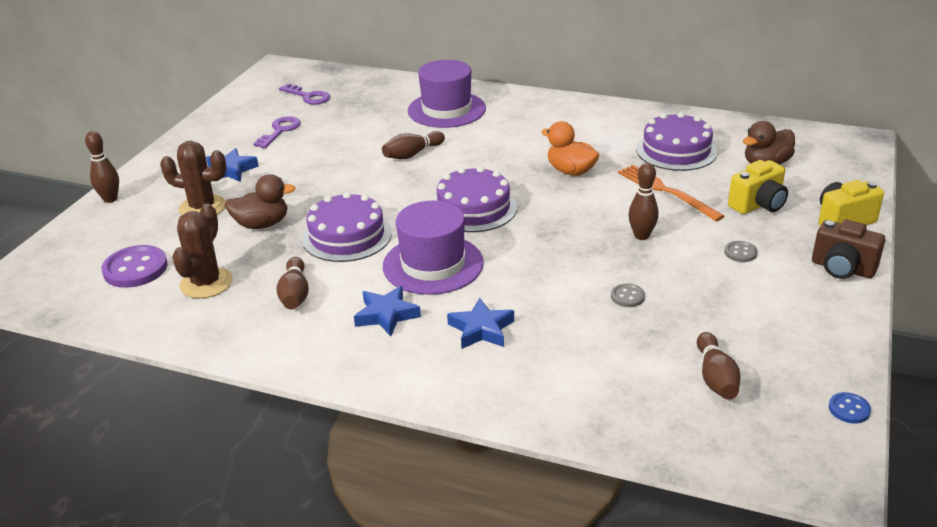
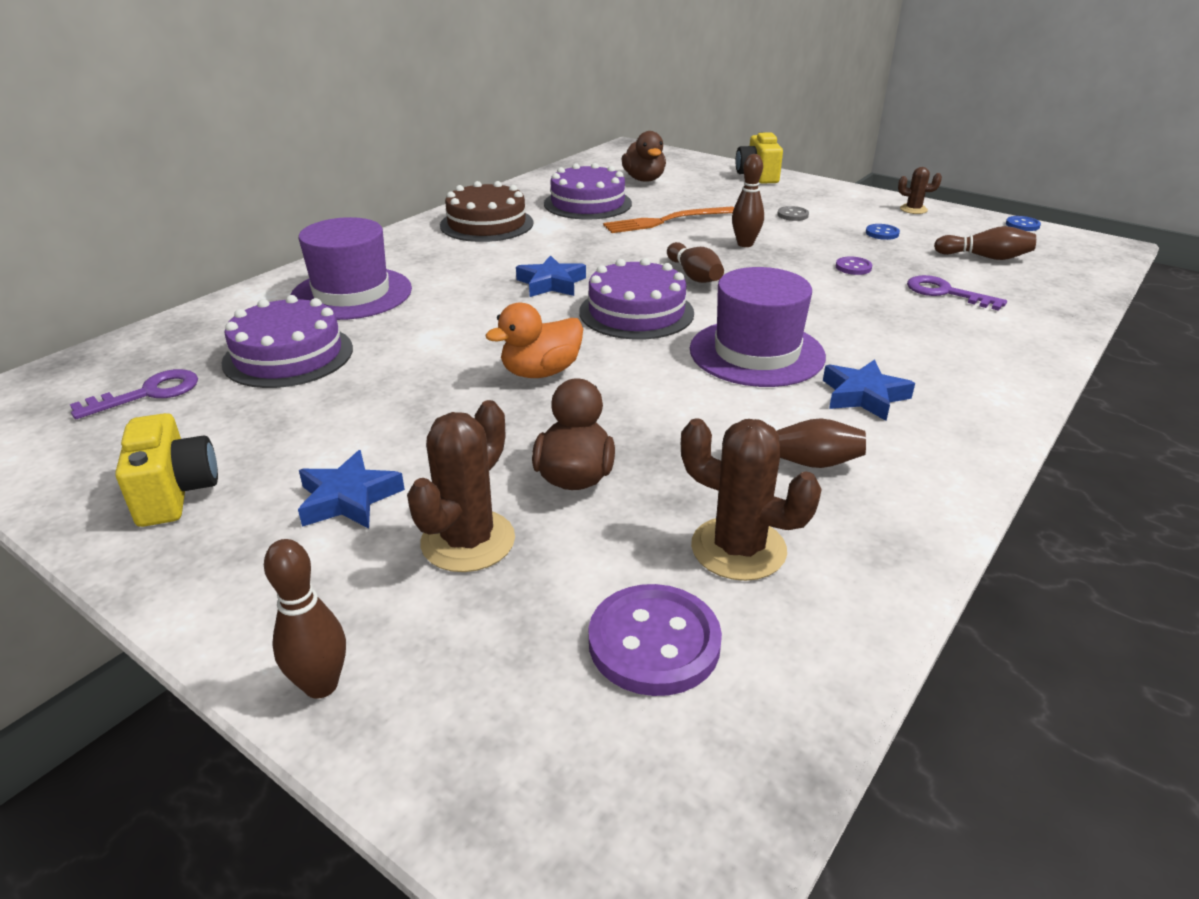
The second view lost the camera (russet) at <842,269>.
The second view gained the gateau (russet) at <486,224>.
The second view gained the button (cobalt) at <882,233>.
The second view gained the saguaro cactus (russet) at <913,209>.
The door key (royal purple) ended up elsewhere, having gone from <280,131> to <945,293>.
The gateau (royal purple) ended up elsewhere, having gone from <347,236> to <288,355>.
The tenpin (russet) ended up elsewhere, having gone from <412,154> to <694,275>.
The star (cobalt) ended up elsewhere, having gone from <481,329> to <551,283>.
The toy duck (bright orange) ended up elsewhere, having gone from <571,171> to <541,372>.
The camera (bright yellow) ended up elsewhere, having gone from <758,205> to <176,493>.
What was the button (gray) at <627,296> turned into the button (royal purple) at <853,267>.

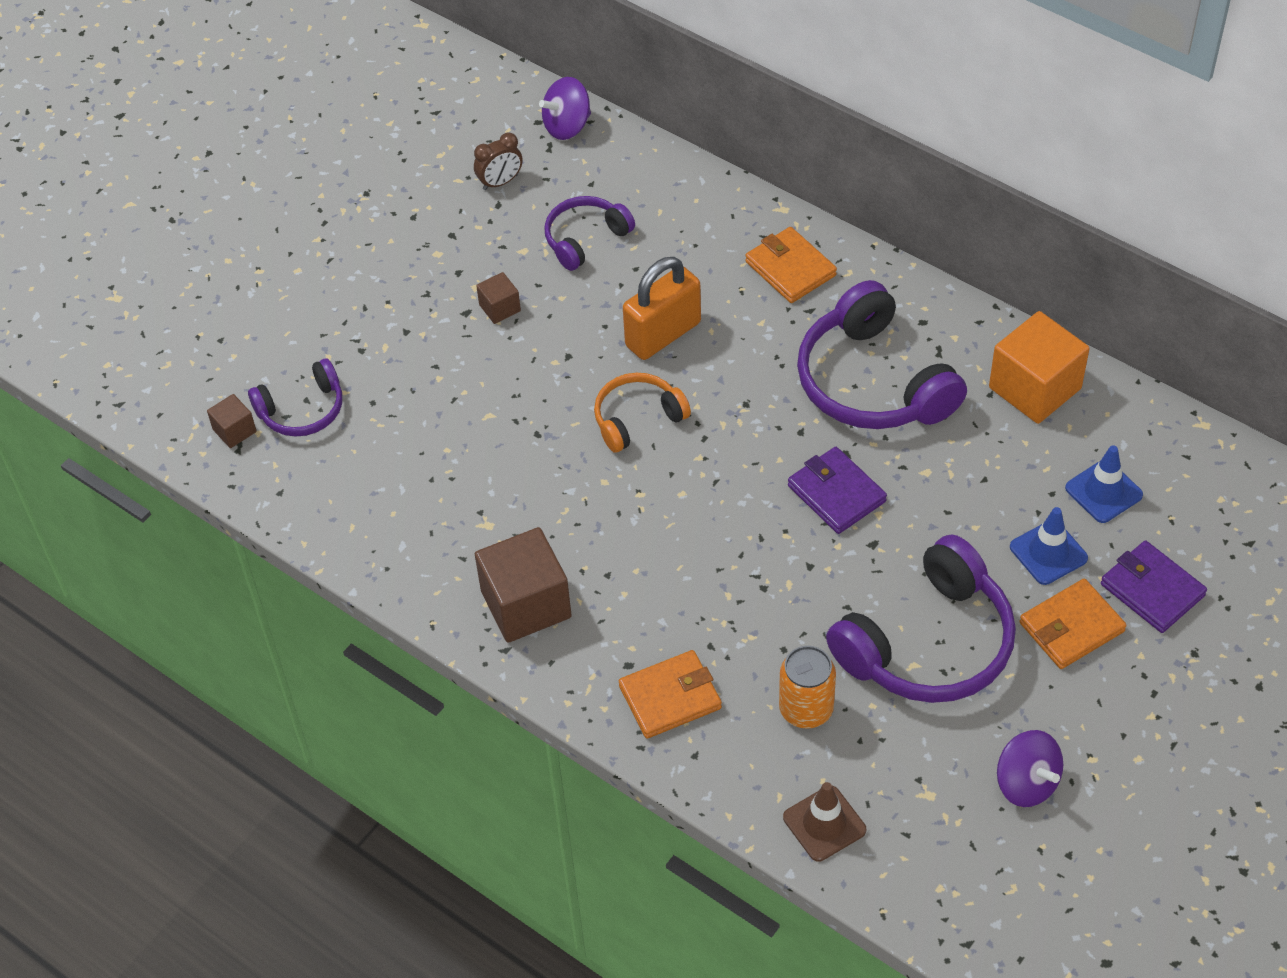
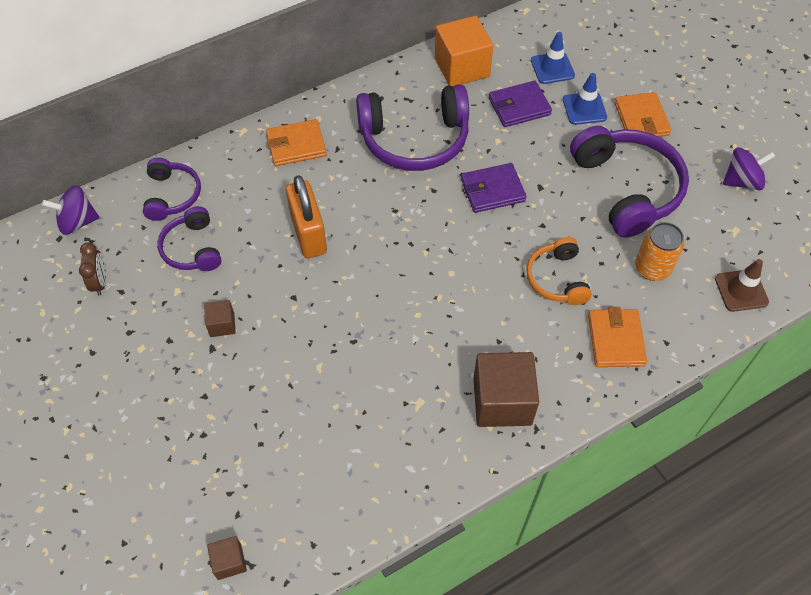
The headphones (royal purple) ended up elsewhere, having gone from <302,410> to <172,195>.
The headphones (bright orange) ended up elsewhere, having gone from <637,418> to <557,279>.
The wallet (royal purple) ended up elsewhere, having gone from <1152,590> to <519,106>.
The spinning top (royal purple) at <567,126> ended up facing another way, 90 degrees clockwise from before.

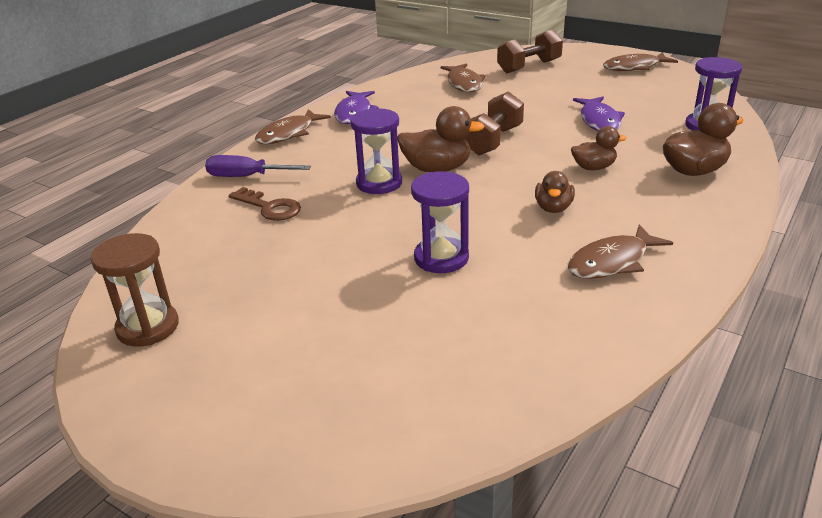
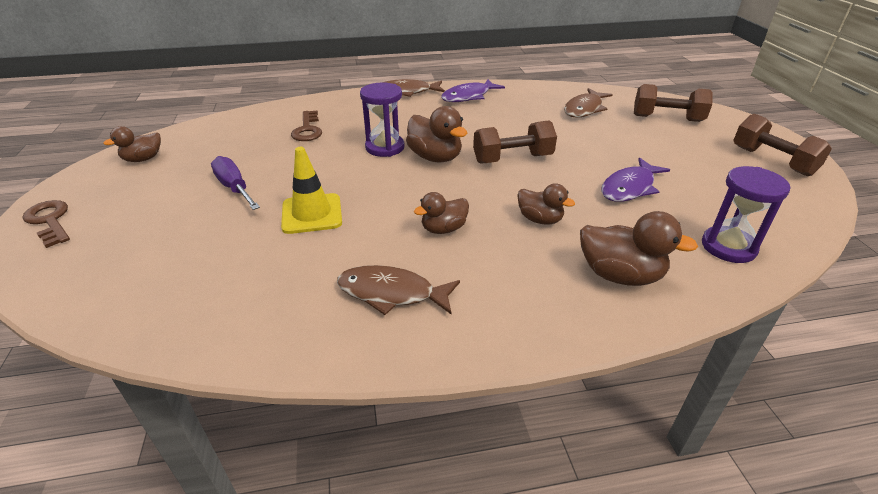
The second view gained the door key (russet) at <49,221>.
The hand screwdriver (royal purple) ended up elsewhere, having gone from <247,176> to <234,188>.
Where the sand timer (russet) stood at <148,327>, the toy duck (russet) came to stand at <143,159>.
Where the sand timer (royal purple) stood at <441,258>, the road cone (bright yellow) came to stand at <312,214>.
Where the fish figure (russet) stood at <634,67>, the hand weight (russet) came to stand at <772,161>.

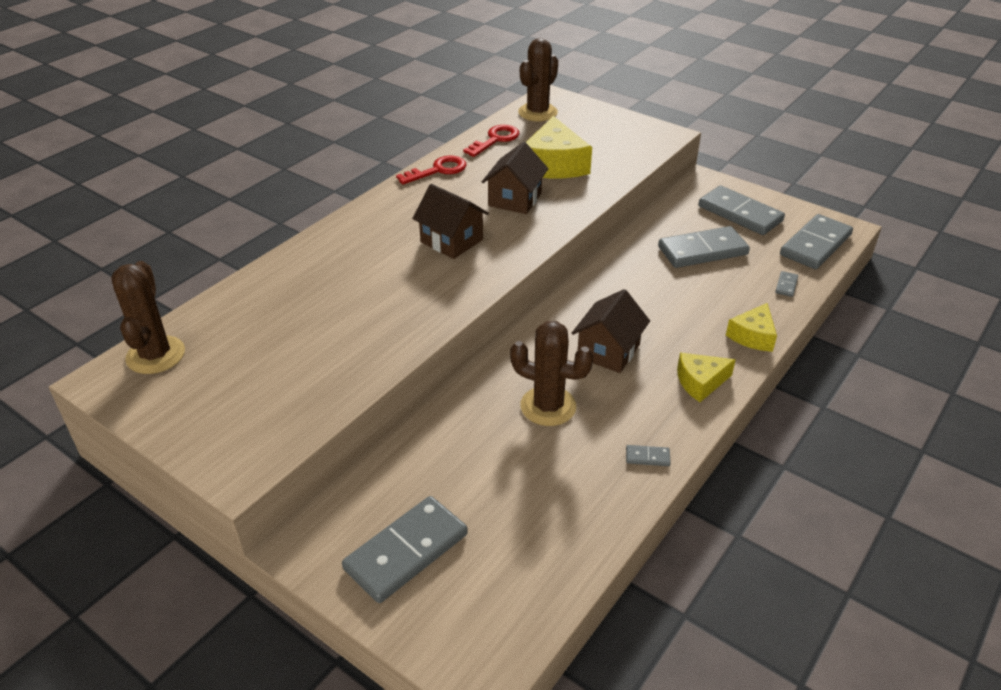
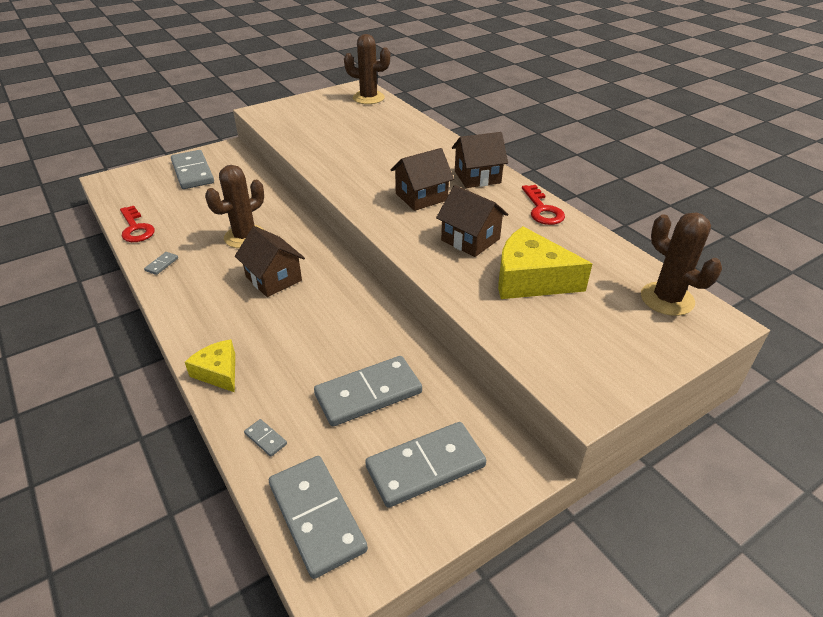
The second view lost the cheese wedge (bright yellow) at <700,382>.
The second view gained the cottage (russet) at <477,177>.
The door key (scarlet) ended up elsewhere, having gone from <495,140> to <136,228>.
The domino piece (gray) at <702,251> ended up facing another way, 60 degrees clockwise from before.

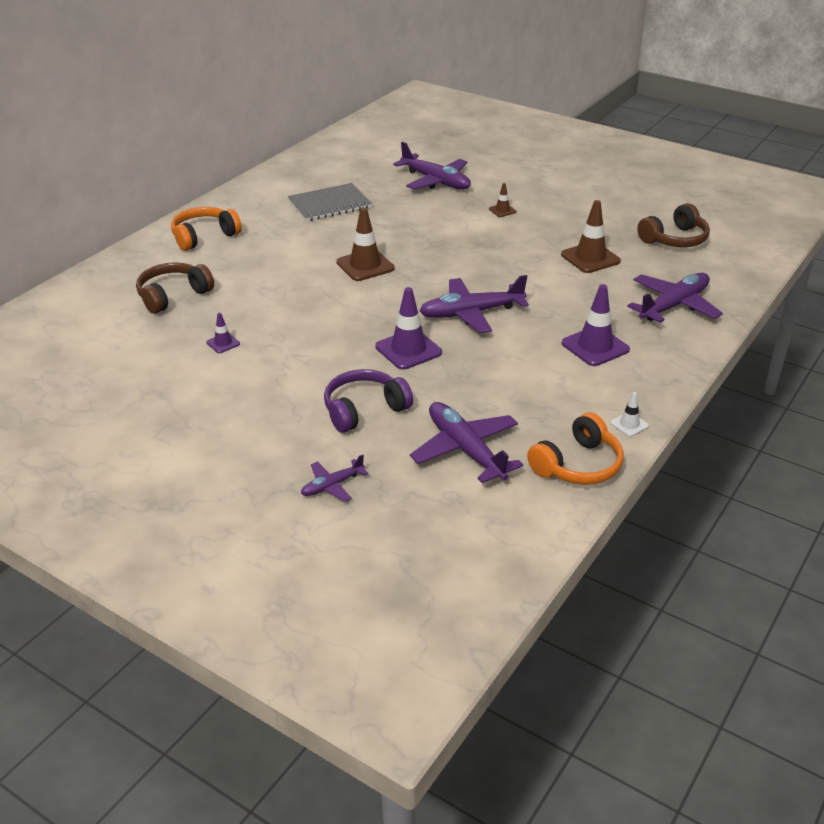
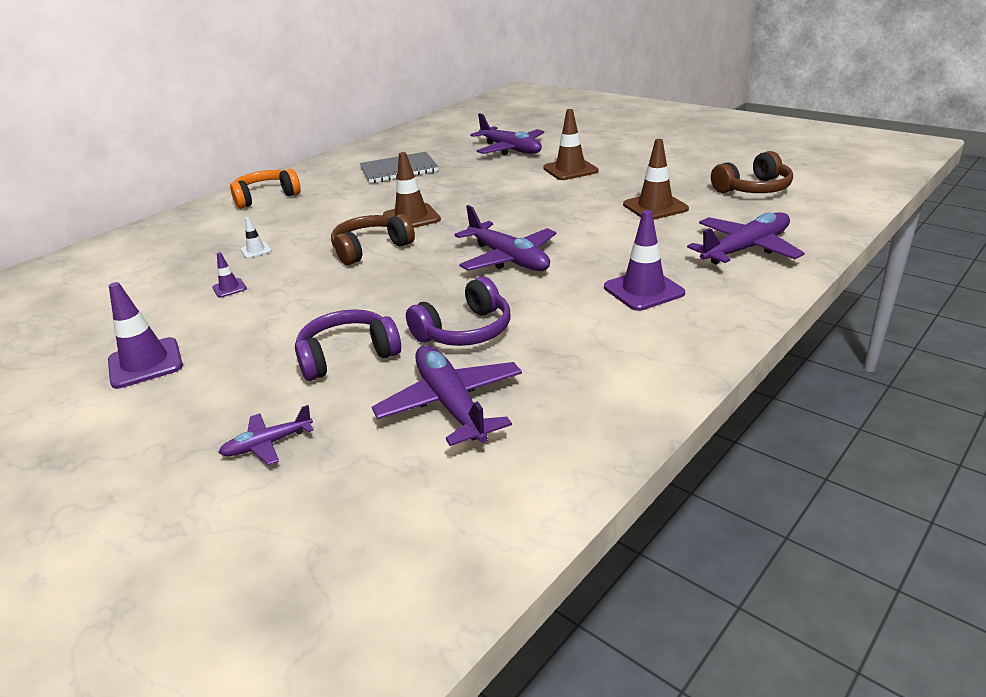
The second view lost the headphones (bright orange) at <578,465>.
The second view gained the headphones (royal purple) at <465,331>.
The headphones (russet) ended up elsewhere, having gone from <173,296> to <371,249>.
The road cone (royal purple) ended up elsewhere, having gone from <408,350> to <145,363>.
The road cone (pure white) ended up elsewhere, having gone from <629,424> to <256,250>.
The plane (royal purple) at <471,313> ended up facing another way, 120 degrees counterclockwise from before.
The size of the road cone (russet) at <502,210> changed by a factor of 1.97.

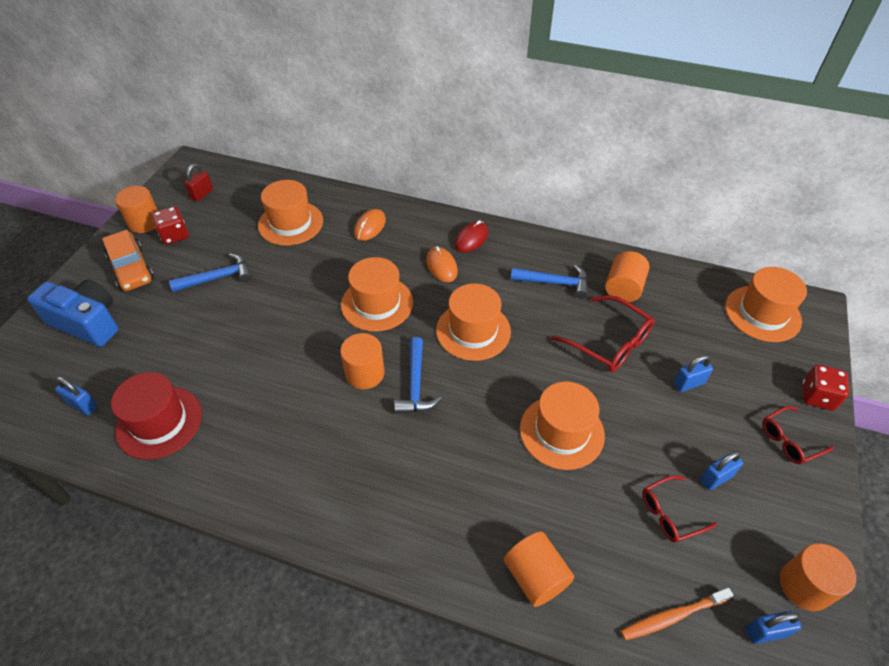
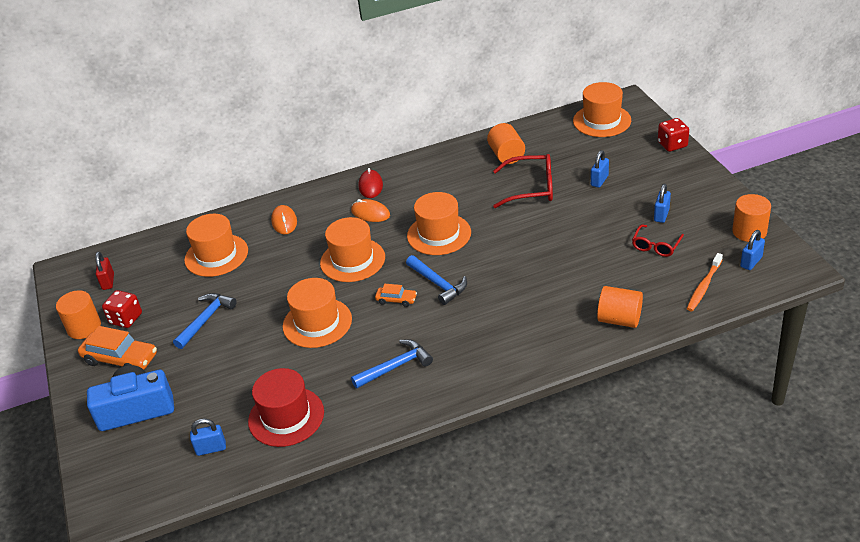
The second view lost the spectacles (scarlet) at <789,440>.
The hammer (cobalt) ended up elsewhere, having gone from <554,283> to <395,366>.
The tall hat (bright orange) ended up elsewhere, having gone from <561,432> to <317,323>.
Where the solid cylinder (bright orange) stood at <365,373>, the automobile (bright orange) came to stand at <396,300>.

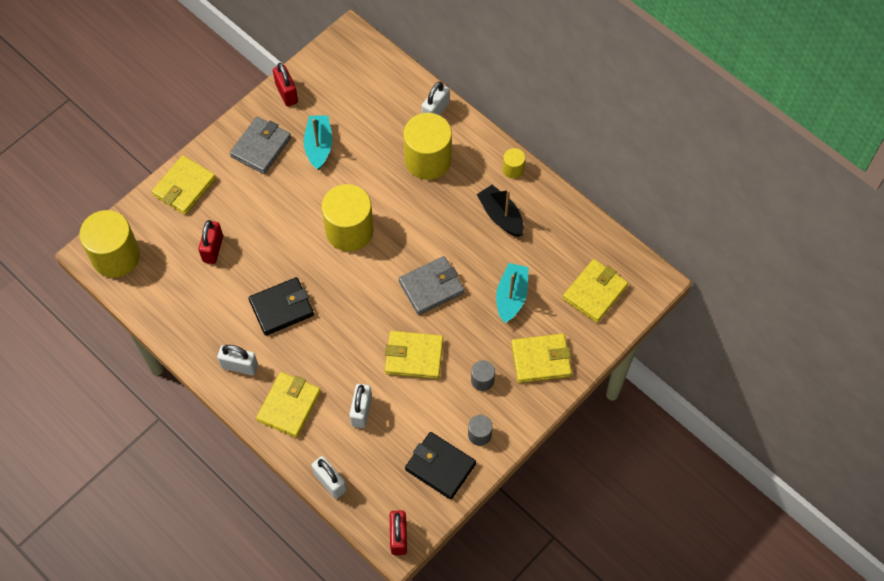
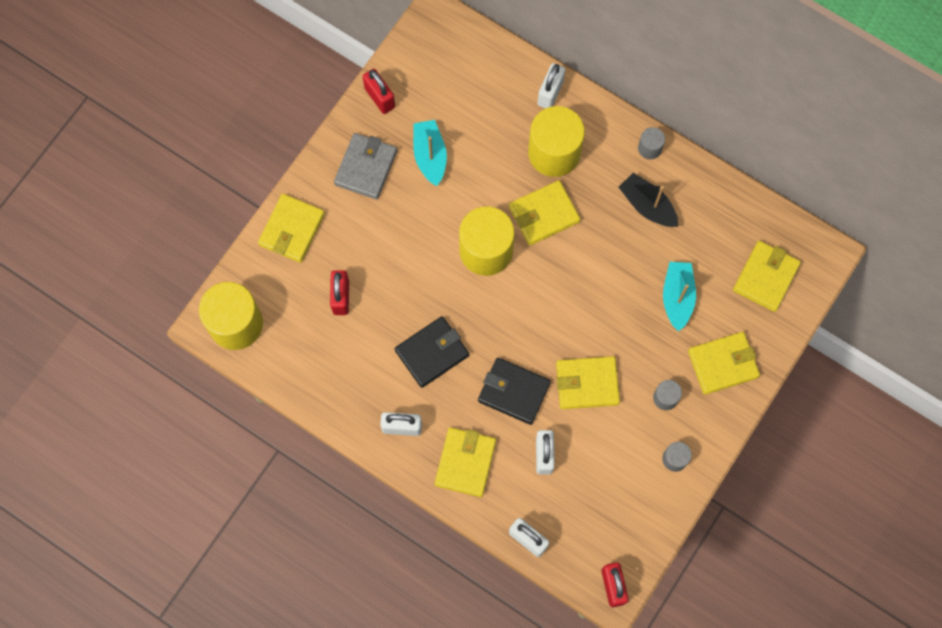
The second view lost the wallet (gray) at <431,287>.
The second view gained the wallet (bright yellow) at <544,214>.
The wallet (jet-black) ended up elsewhere, having gone from <440,466> to <513,392>.
What was the solid cylinder (bright yellow) at <513,169> turned into the solid cylinder (gray) at <649,148>.

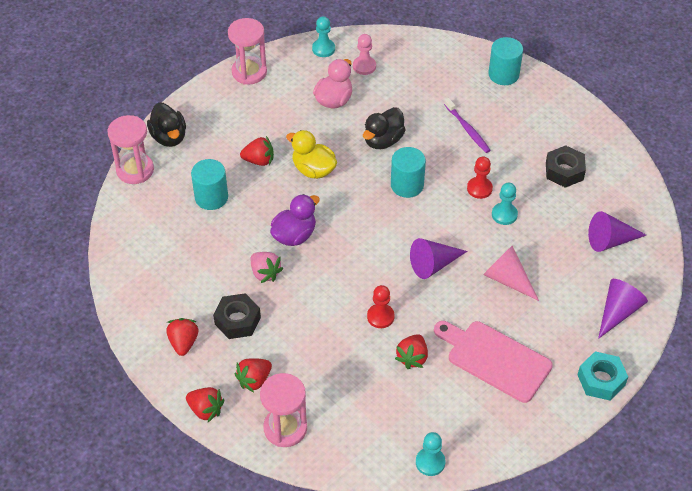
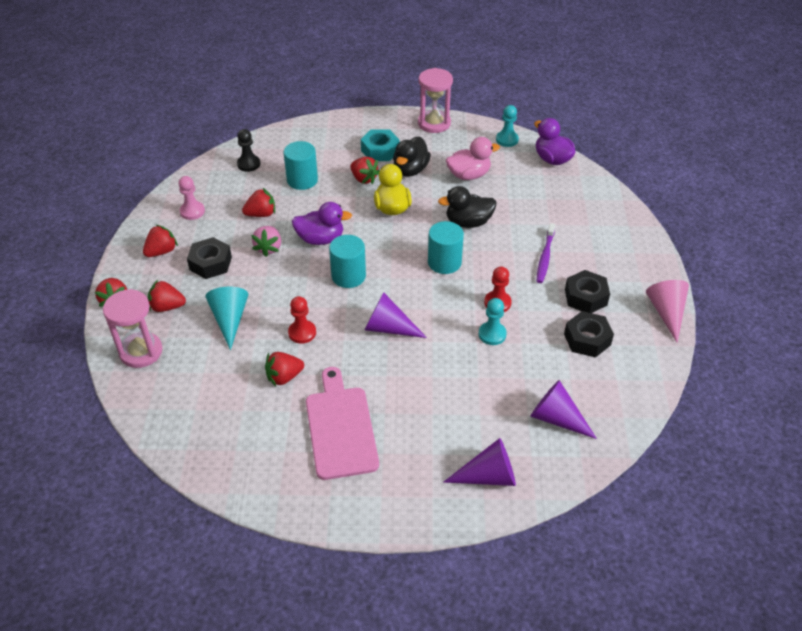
The second view lost the sand timer (pink) at <135,170>.
The second view lost the chess pawn (teal) at <430,462>.
The second view gained the cone shape (teal) at <230,319>.
The second view gained the chess pawn (jet-black) at <248,164>.
The second view gained the toy strawberry (scarlet) at <261,214>.
The second view gained the toy duck (royal purple) at <552,159>.
The second view gained the hex nut (jet-black) at <585,297>.
The toy duck (jet-black) ended up elsewhere, having gone from <169,137> to <410,170>.
The chess pawn (pink) ended up elsewhere, having gone from <364,66> to <192,211>.
The cone shape (pink) ended up elsewhere, having gone from <507,279> to <666,312>.
The solid cylinder (teal) ended up elsewhere, having gone from <503,74> to <348,276>.
The hex nut (teal) ended up elsewhere, having gone from <601,380> to <380,150>.

